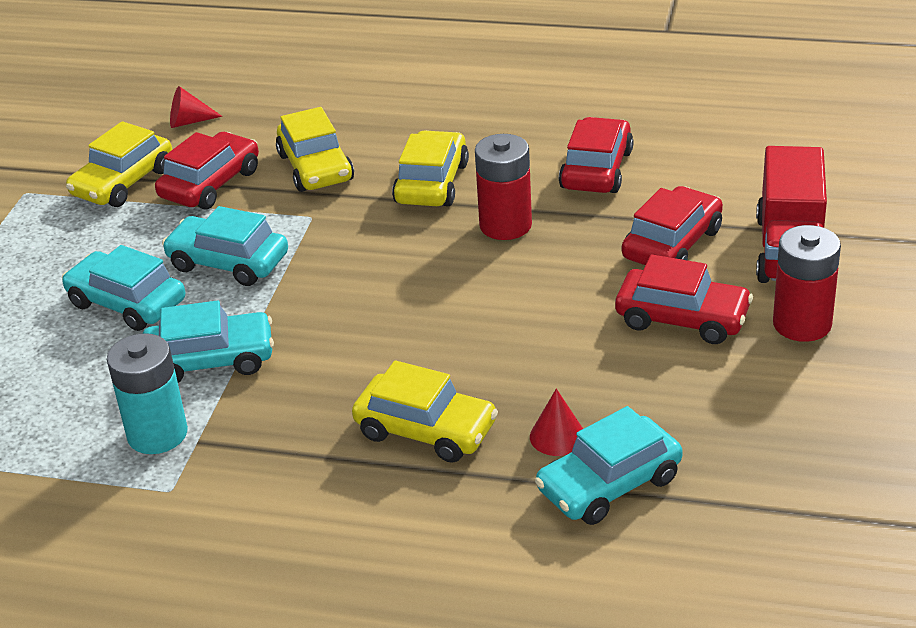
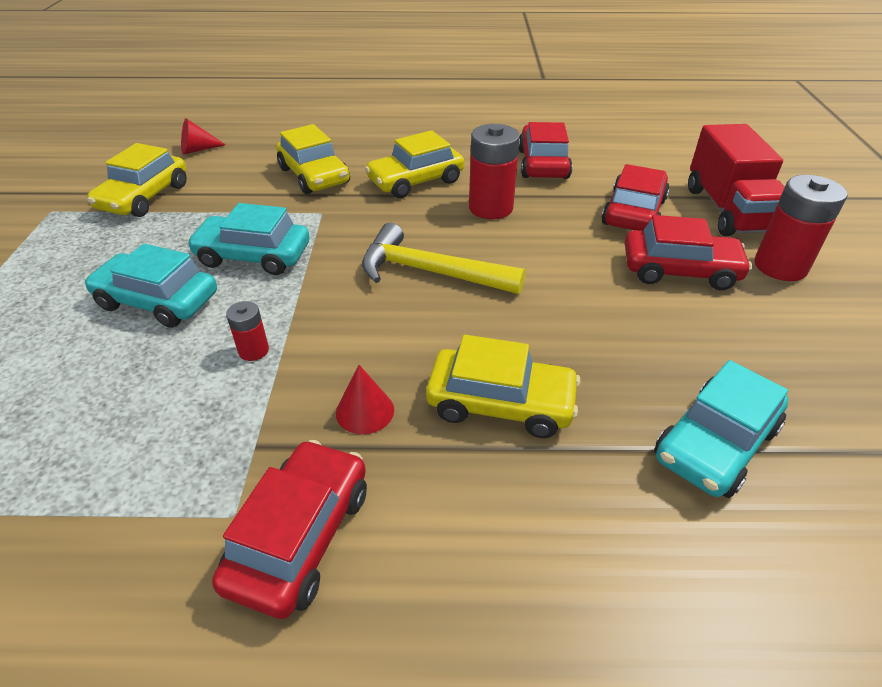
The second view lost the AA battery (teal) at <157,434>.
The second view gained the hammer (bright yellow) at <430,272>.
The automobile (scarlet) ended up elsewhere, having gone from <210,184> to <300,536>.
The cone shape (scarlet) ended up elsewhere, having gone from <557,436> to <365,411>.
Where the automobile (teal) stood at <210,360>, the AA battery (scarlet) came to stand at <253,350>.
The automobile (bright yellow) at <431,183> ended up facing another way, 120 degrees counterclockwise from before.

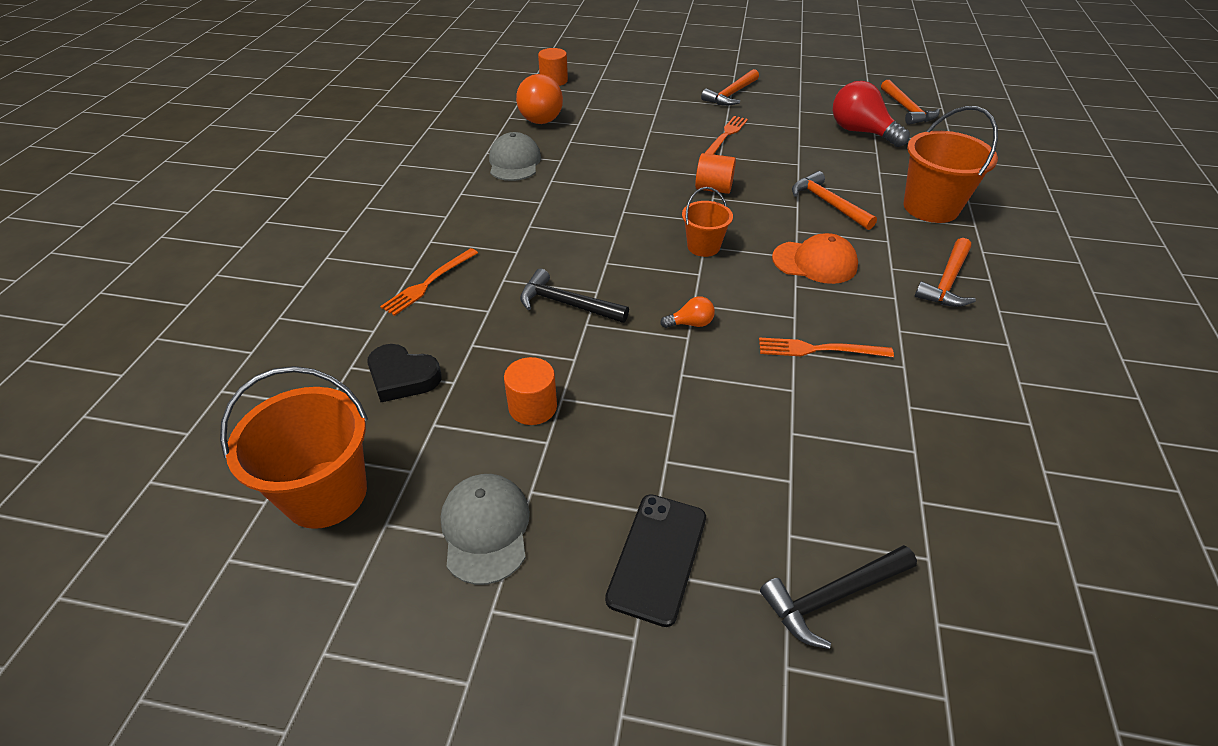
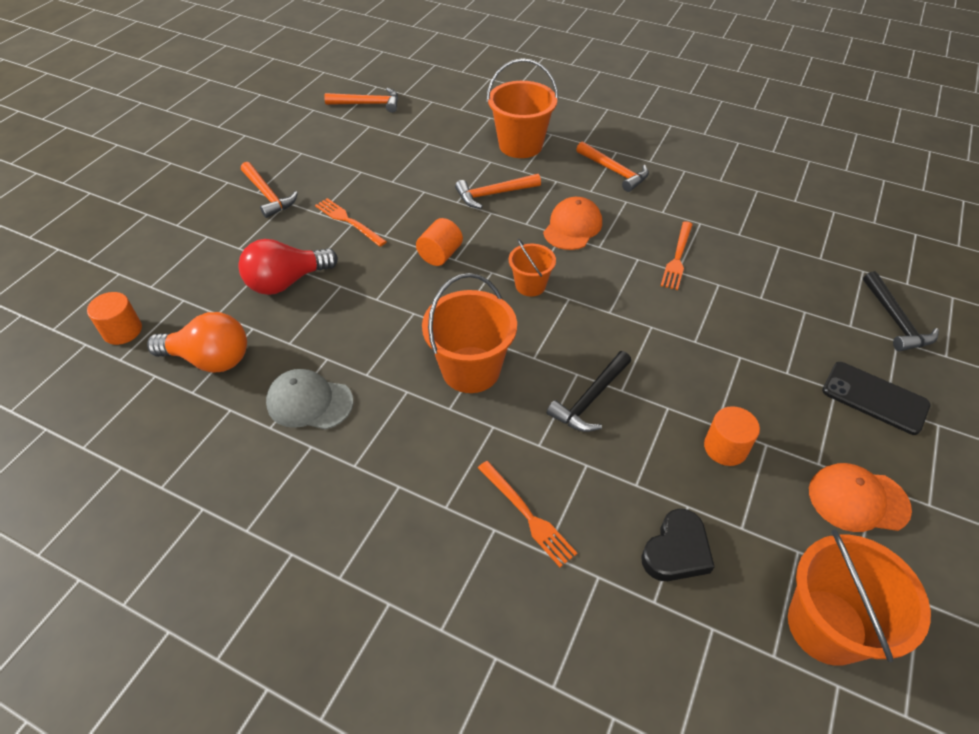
The second view lost the bulb (bright orange) at <690,323>.
The second view gained the sand bucket (bright orange) at <471,369>.
The bulb (scarlet) ended up elsewhere, having gone from <861,132> to <286,282>.
What was the baseball cap (gray) at <485,529> turned into the baseball cap (bright orange) at <858,500>.

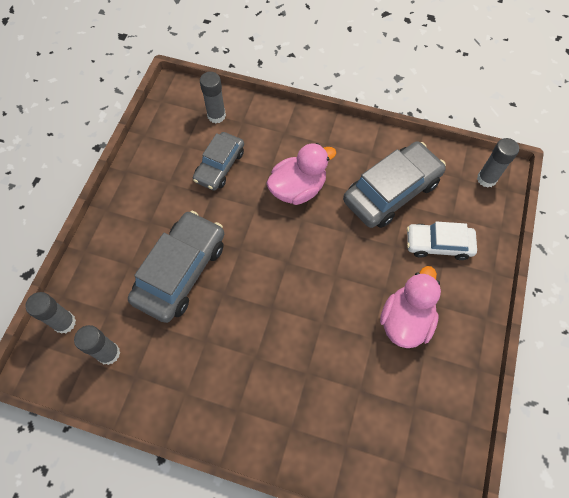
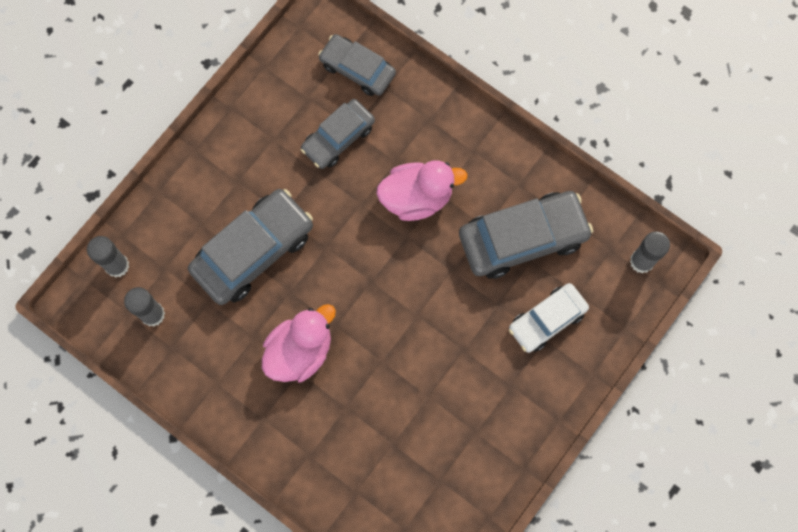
The toy duck (pink) ended up elsewhere, having gone from <405,320> to <300,351>.
Where the glue (gray) stood at <216,116>, the automobile (gray) came to stand at <357,69>.
The automobile (pure white) at <438,244> ended up facing another way, 60 degrees counterclockwise from before.

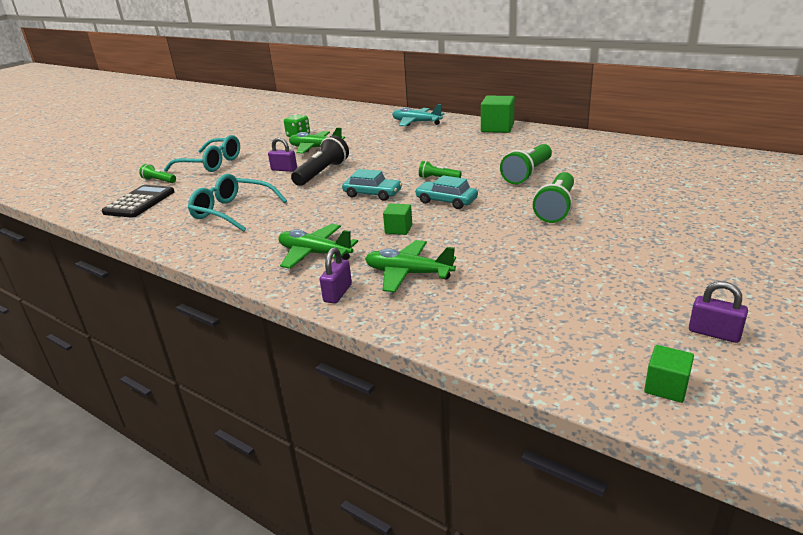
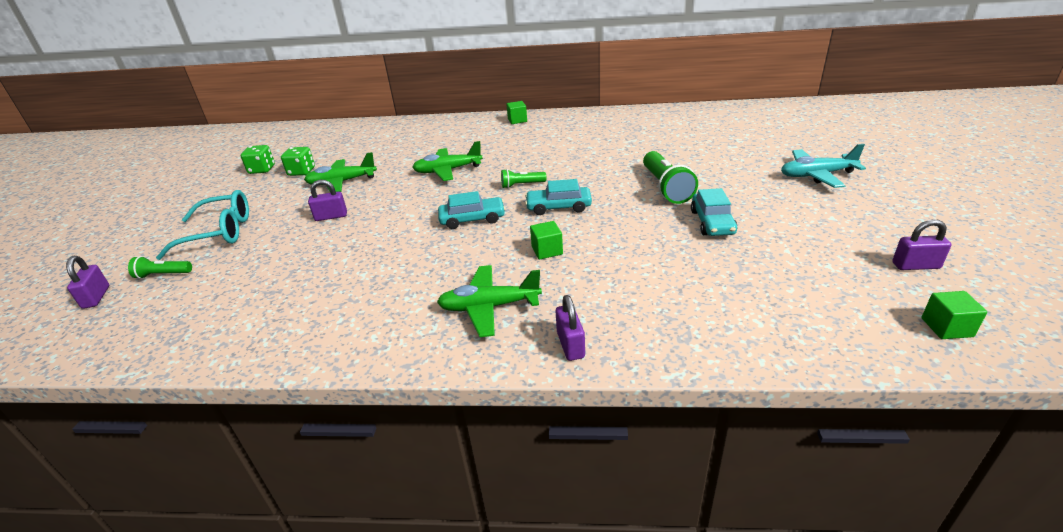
The second view lost the pocket calculator (jet-black) at <139,202>.
The second view lost the spectacles (teal) at <232,211>.
The second view lost the torch (jet-black) at <322,173>.
The second view lost the torch (emerald) at <527,174>.
The second view gained the lock (royal purple) at <96,297>.
The second view gained the game die (emerald) at <262,170>.
The second view gained the automobile (teal) at <712,222>.
The plane (emerald) ended up elsewhere, having gone from <408,274> to <448,170>.
The plane (teal) ended up elsewhere, having gone from <416,123> to <816,175>.
The size of the solid cube (emerald) at <497,128> changed by a factor of 0.56.

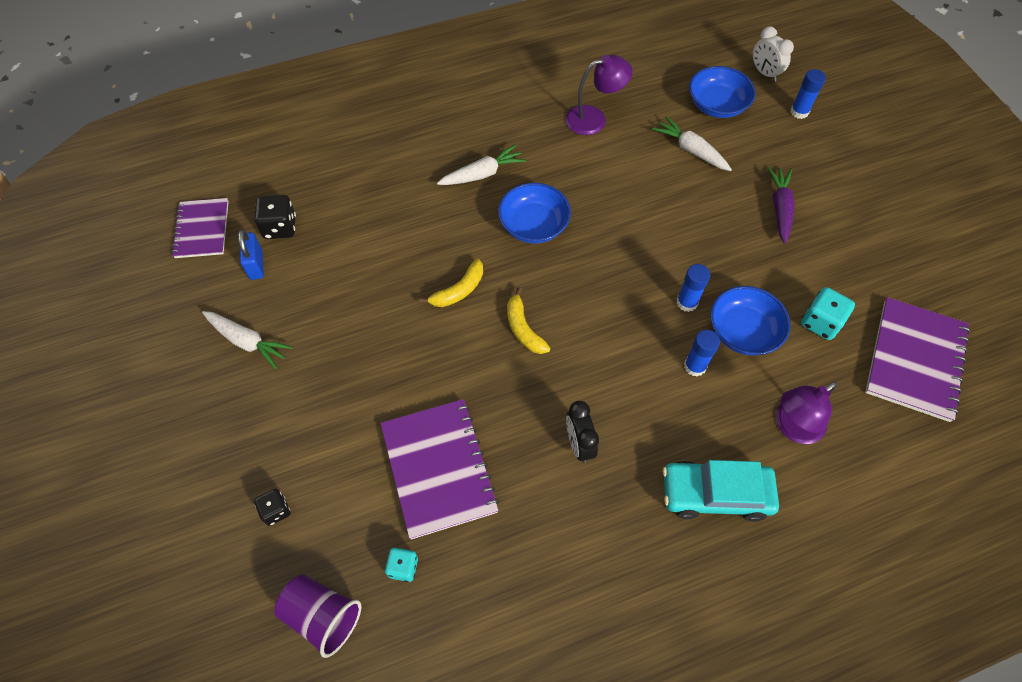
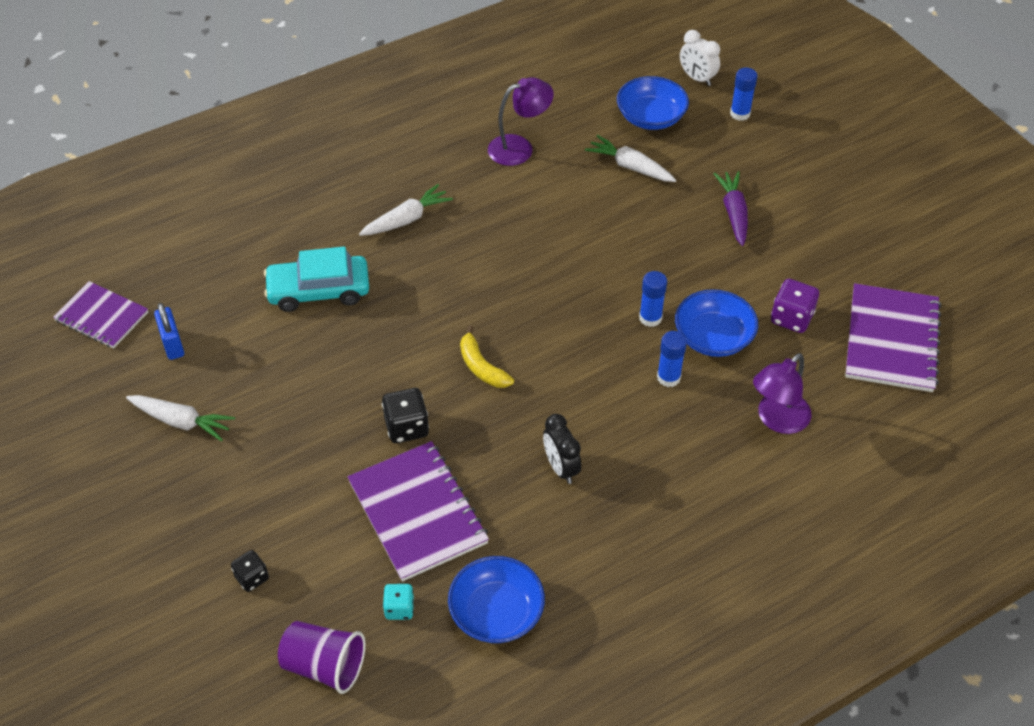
The second view lost the toy banana (bright yellow) at <459,290>.
The game die (jet-black) ended up elsewhere, having gone from <280,227> to <406,427>.
The serving bowl (cobalt) ended up elsewhere, having gone from <533,225> to <496,613>.
The automobile (teal) ended up elsewhere, having gone from <715,494> to <319,291>.
What was the game die (teal) at <820,322> turned into the game die (royal purple) at <791,318>.
The notepad (royal purple) at <202,229> ended up facing another way, 45 degrees counterclockwise from before.

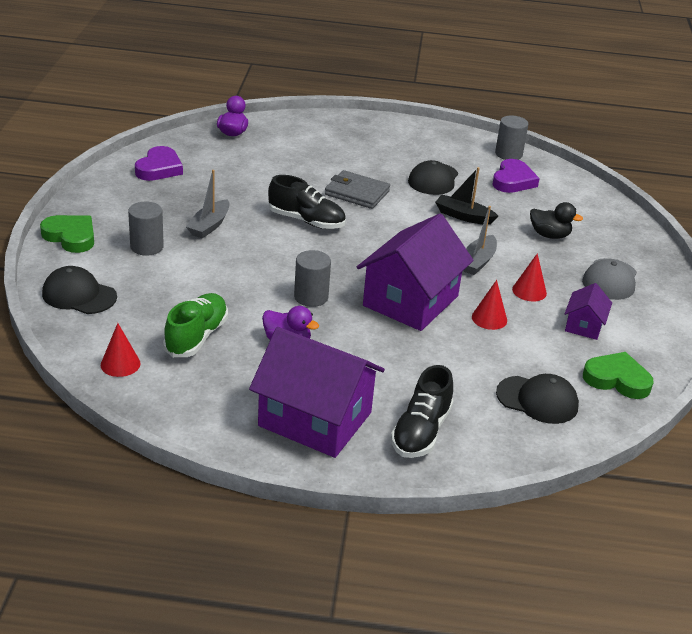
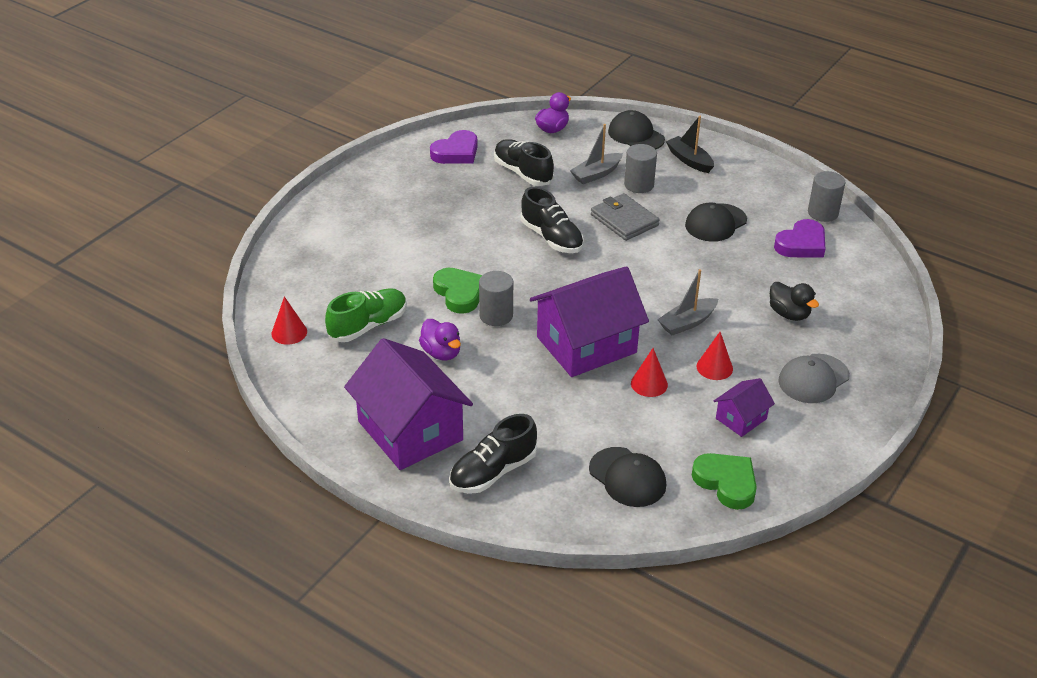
The second view gained the sneaker (jet-black) at <523,173>.
The love heart (emerald) ended up elsewhere, having gone from <71,237> to <459,293>.
The baseball cap (jet-black) ended up elsewhere, having gone from <79,295> to <636,135>.
The solid cylinder (gray) ended up elsewhere, having gone from <147,247> to <639,185>.
The boat (gray) ended up elsewhere, having gone from <209,226> to <596,174>.
The boat (jet-black) ended up elsewhere, having gone from <463,216> to <689,160>.

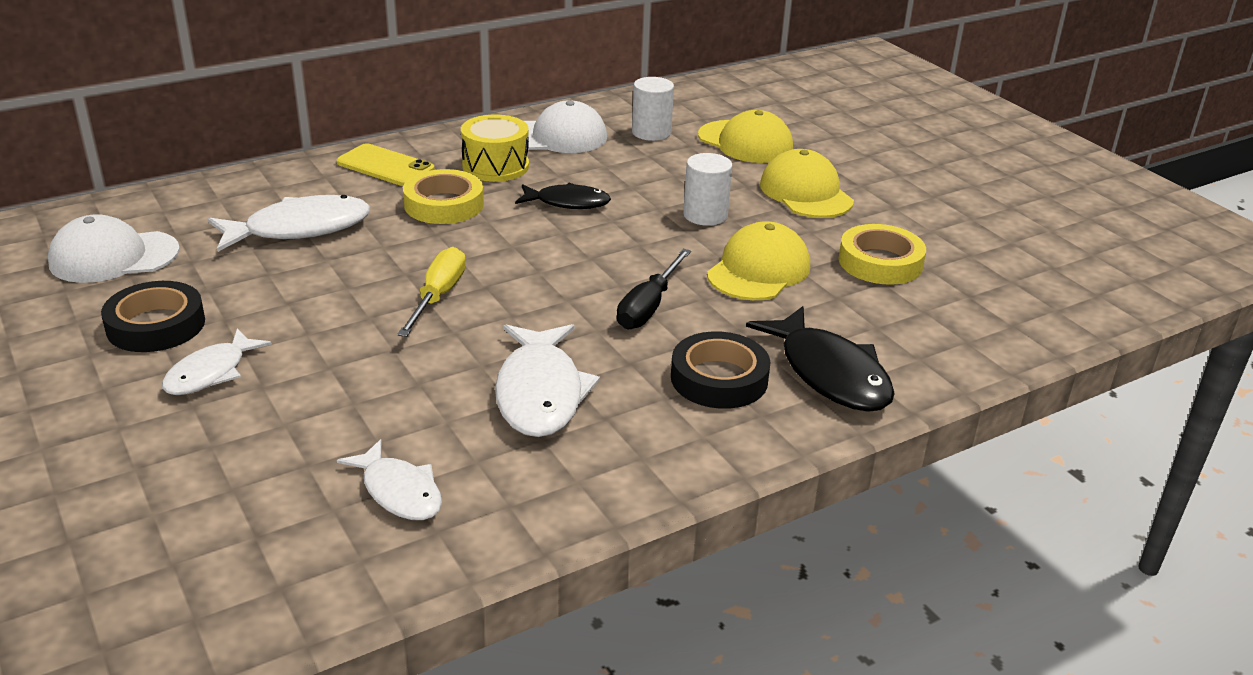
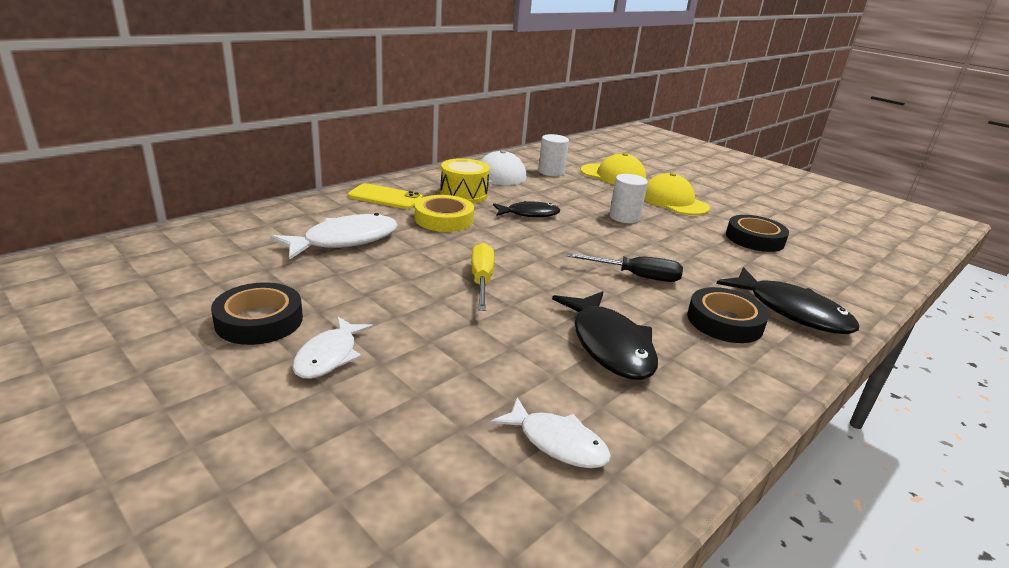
The second view lost the baseball cap (pure white) at <114,257>.
The second view lost the baseball cap (bright yellow) at <758,270>.
What was the fish figure (pure white) at <540,393> turned into the fish figure (jet-black) at <609,345>.
What was the tape (bright yellow) at <880,262> turned into the tape (jet-black) at <754,239>.
The hand screwdriver (jet-black) at <649,306> ended up facing another way, 90 degrees counterclockwise from before.

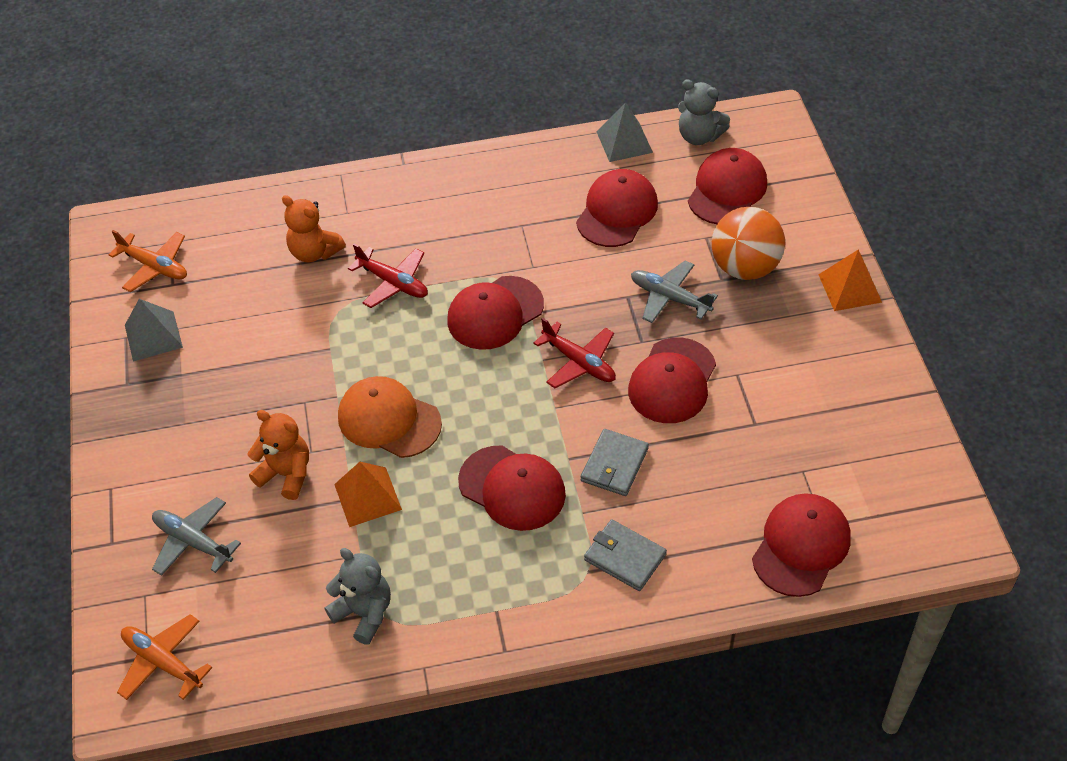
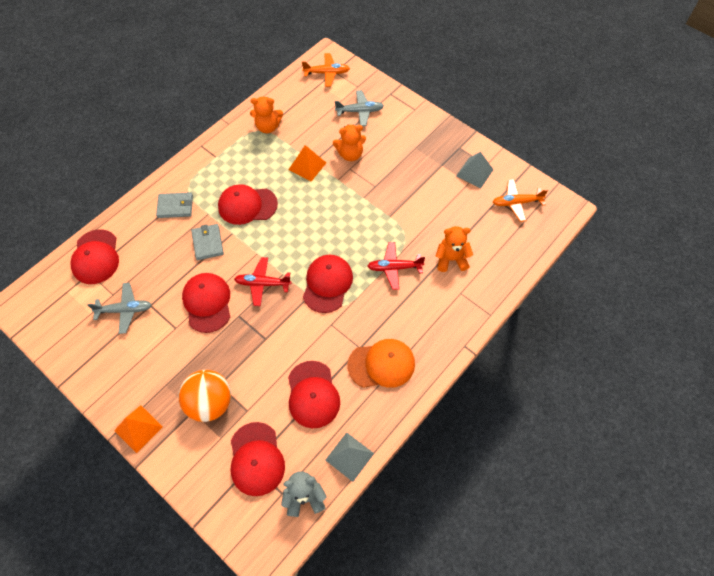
The baseball cap (bright orange) ended up elsewhere, having gone from <389,420> to <381,364>.
The plane (gray) ended up elsewhere, having gone from <669,297> to <125,310>.
What was the stuffed bear (gray) at <364,613> turned into the stuffed bear (bright orange) at <268,127>.

